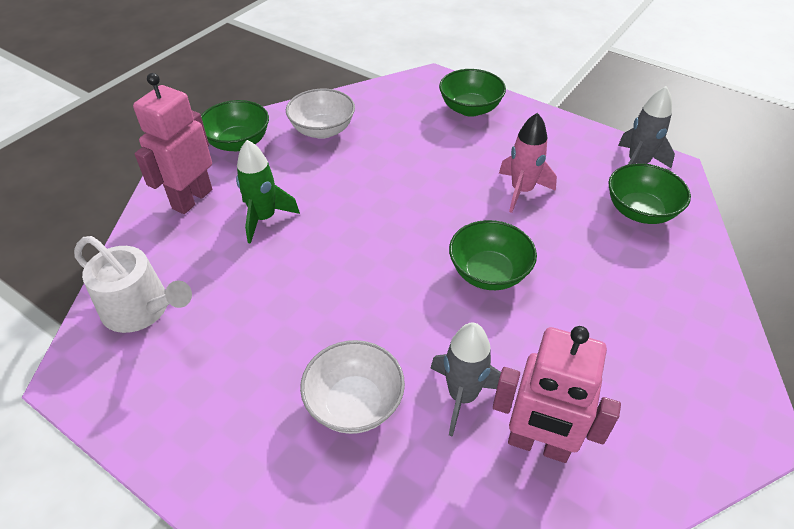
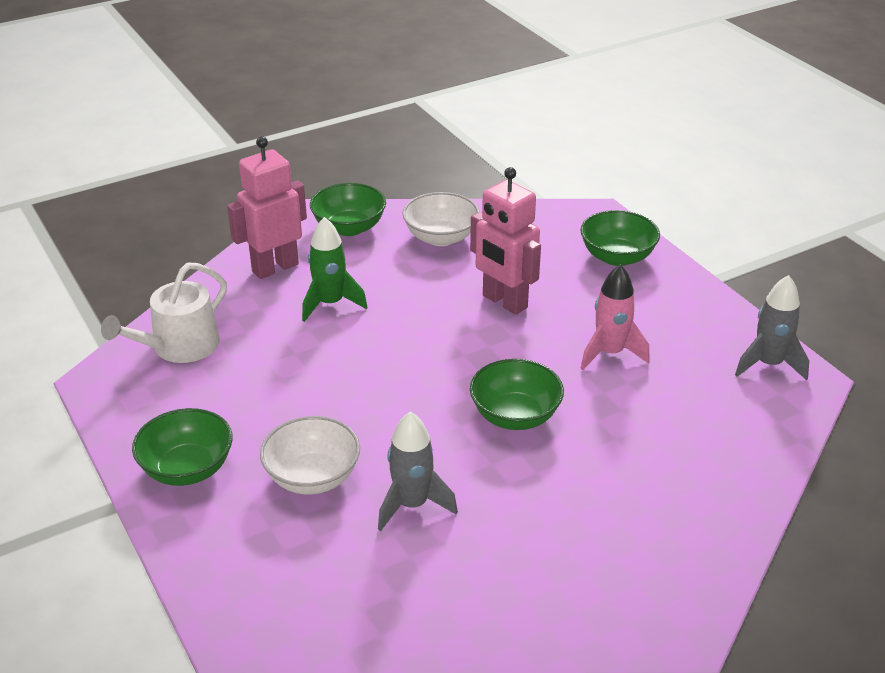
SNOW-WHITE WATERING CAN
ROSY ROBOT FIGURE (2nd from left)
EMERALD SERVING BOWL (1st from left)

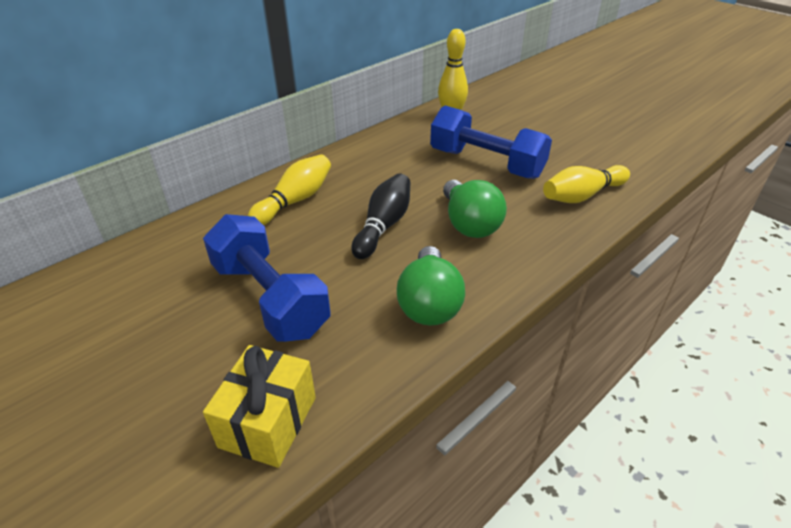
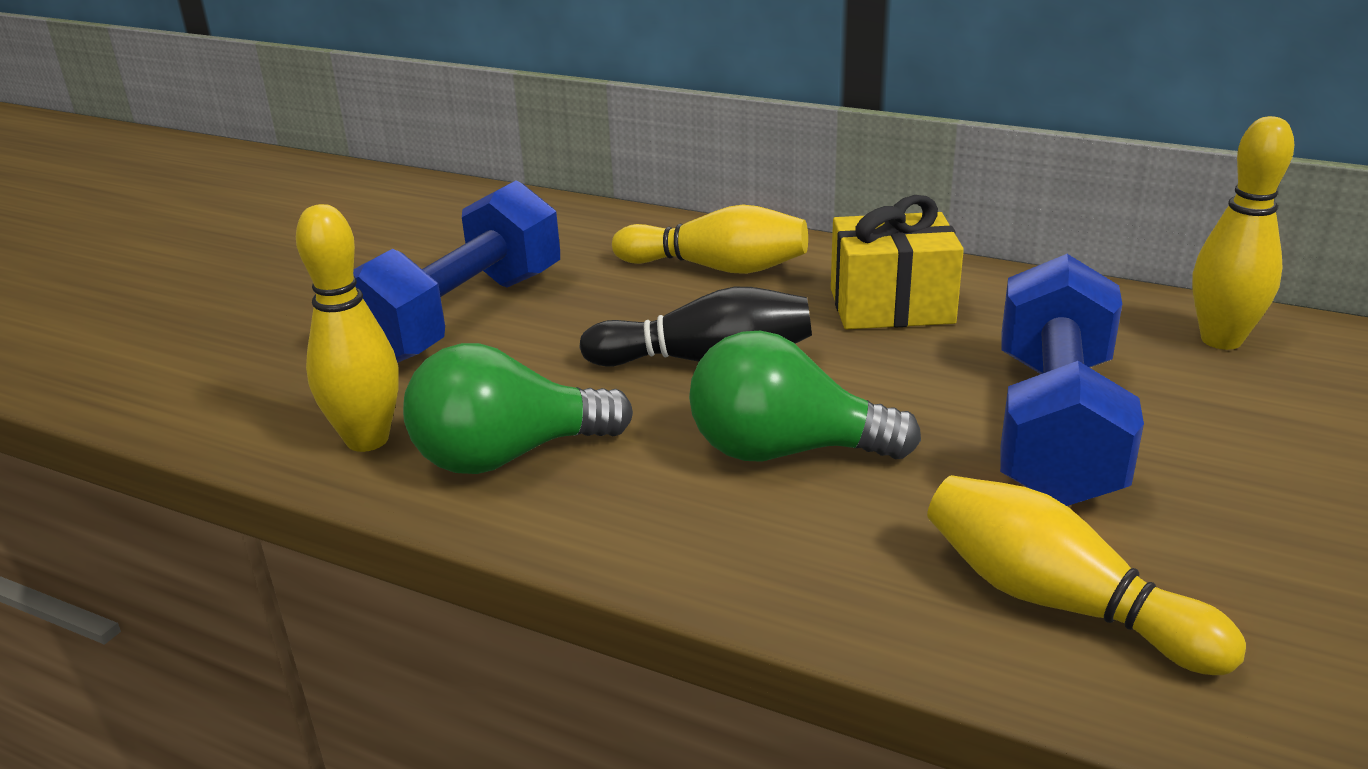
YELLOW PRESENT
EMERALD BULB (2nd from left)
YELLOW BOWLING PIN (1st from left)

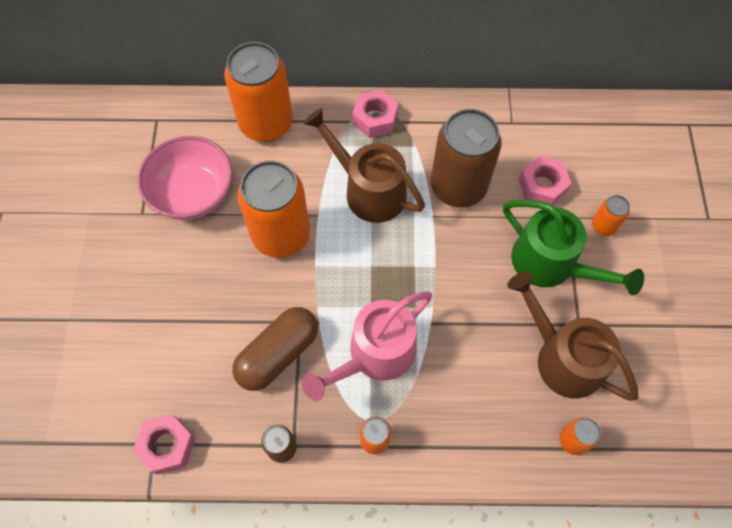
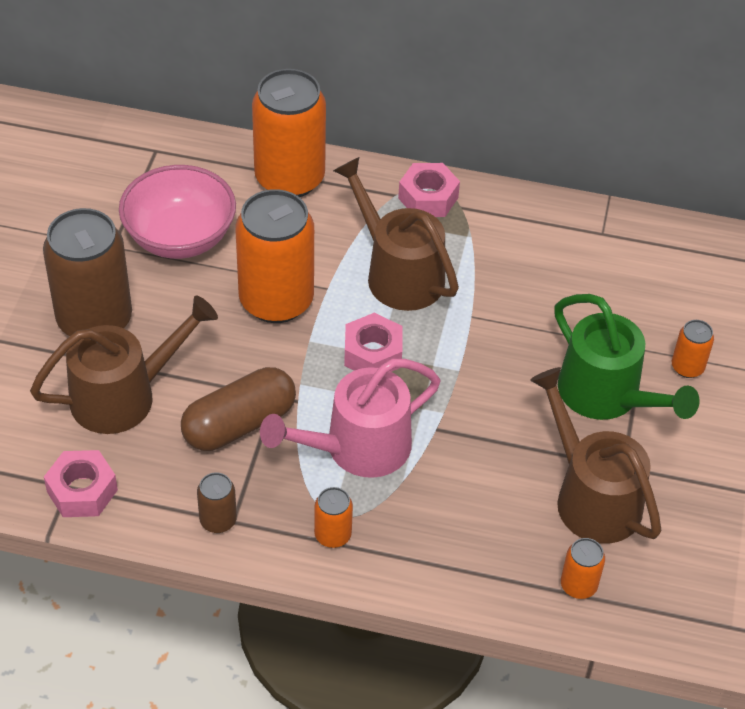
RUSSET SODA CAN (1st from left)
ROSY HEX NUT (2nd from left)
RUSSET WATERING CAN (1st from left)

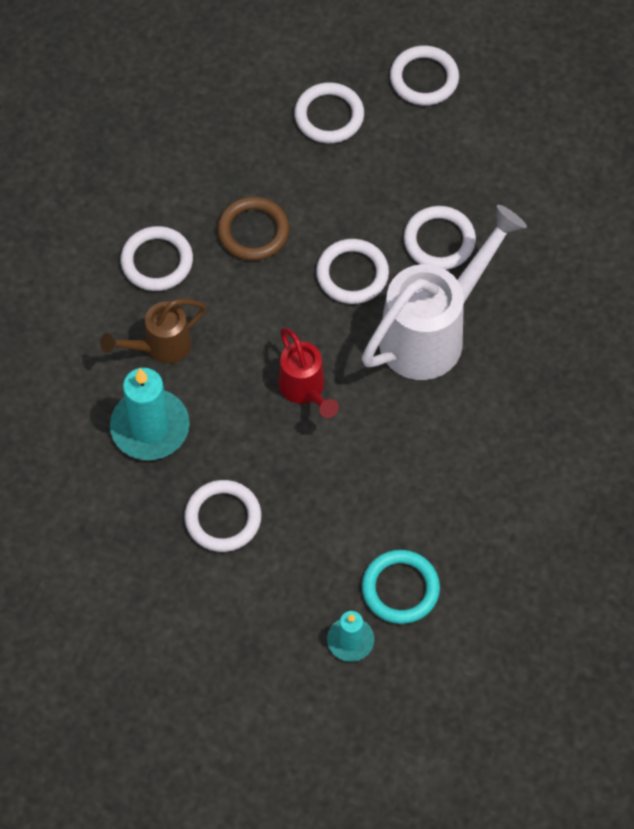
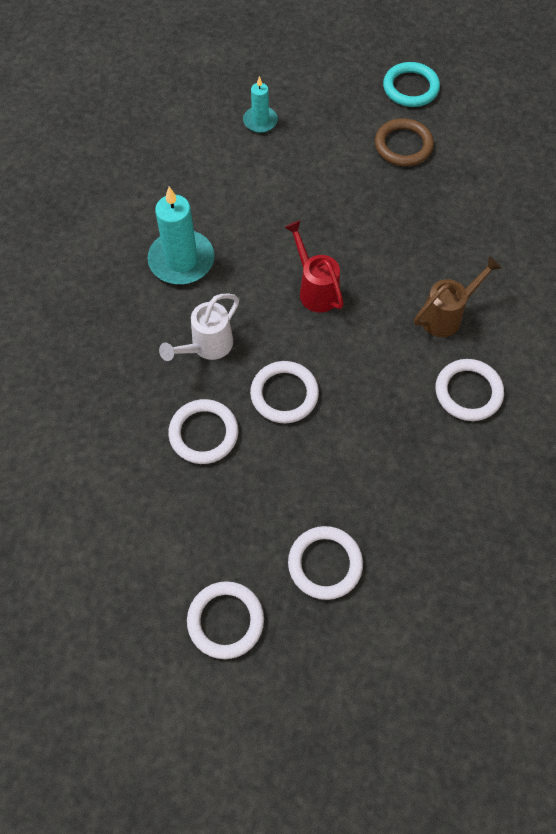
AQUA CANDLE (1st from left)
SNOW-WHITE RING (2nd from left in the first image)
RUSSET RING
SNOW-WHITE WATERING CAN
AQUA RING

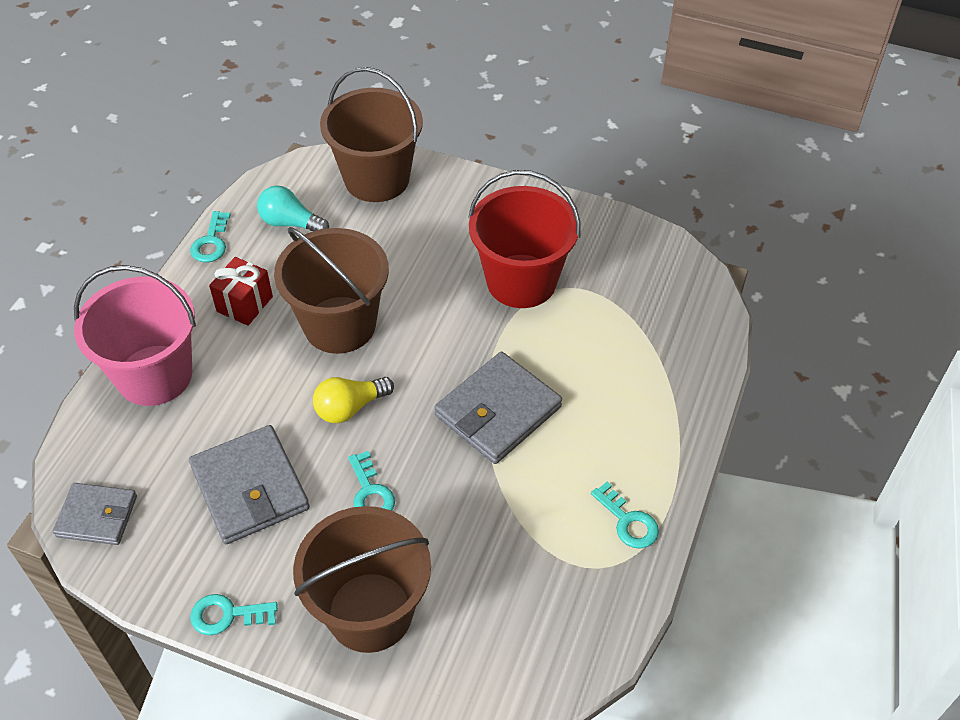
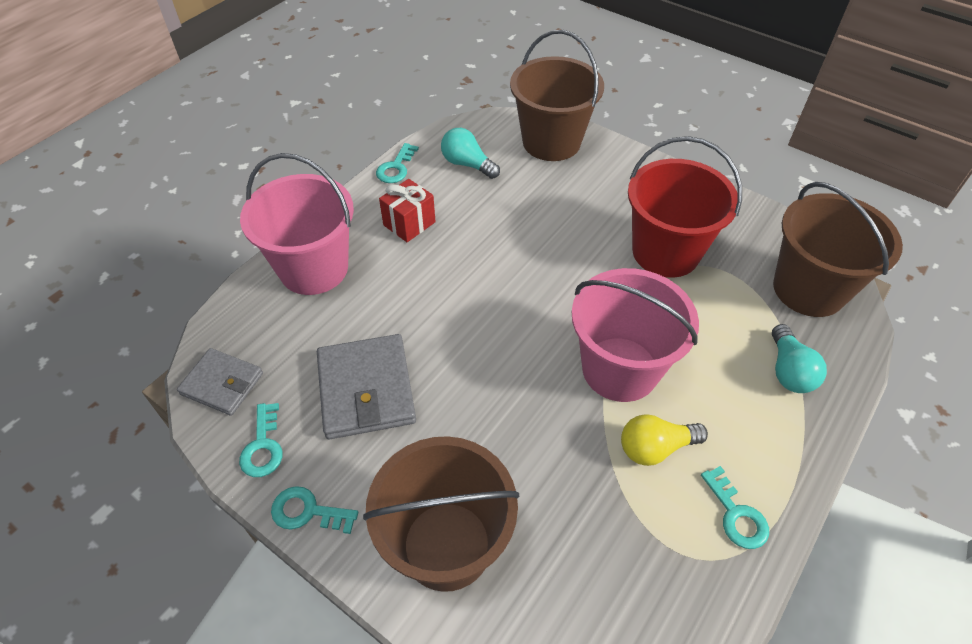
RUSSET SAND BUCKET (3rd from left)
YELLOW BULB
AQUA KEY (1st from left)
ROSY SAND BUCKET (2nd from left)
AQUA BULB (2nd from left)

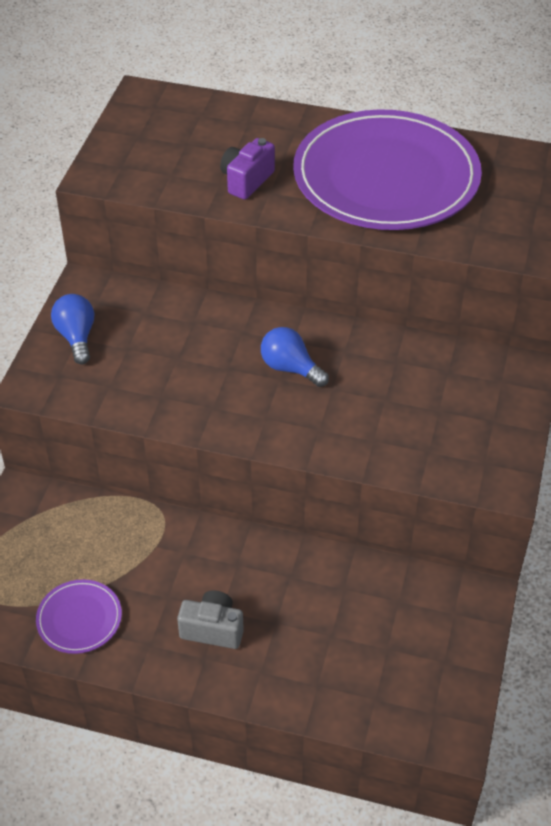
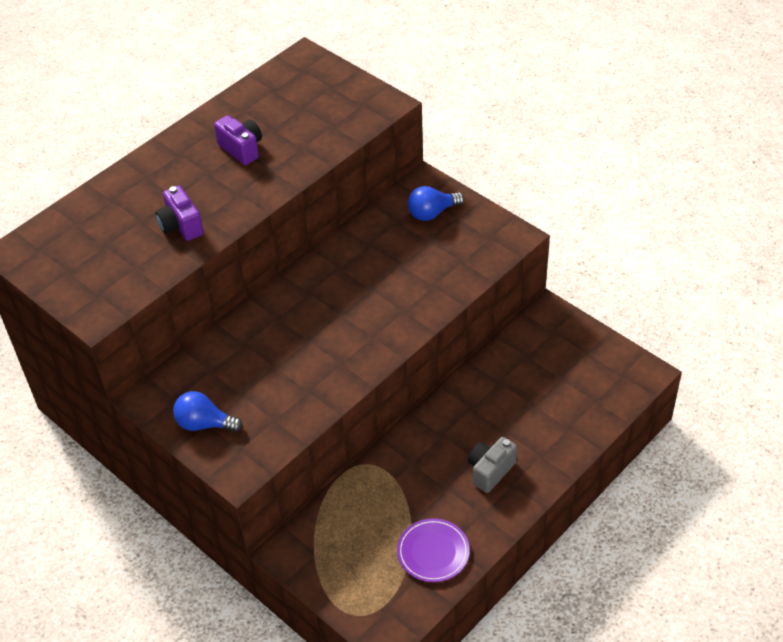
ROYAL BLUE BULB (2nd from left)
PURPLE CAMERA (2nd from left)

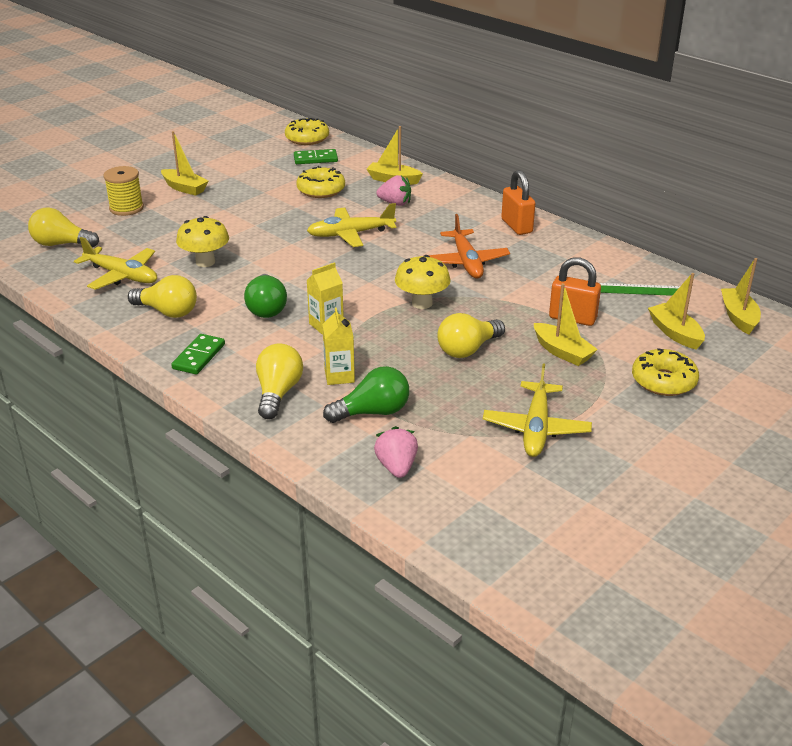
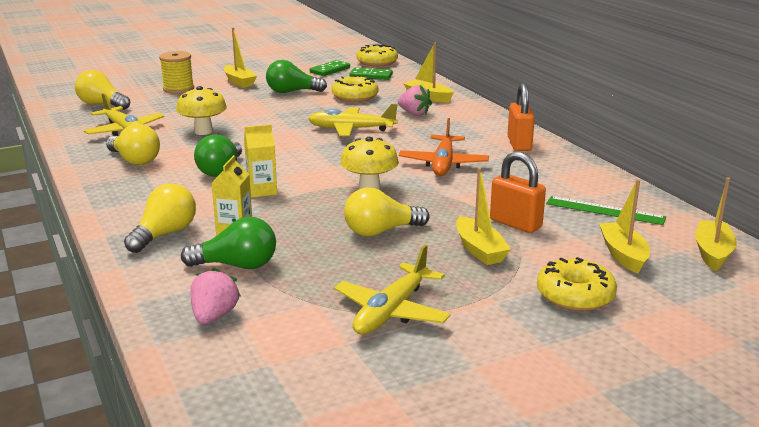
EMERALD DOMINO (1st from left)
EMERALD BULB (3rd from left)

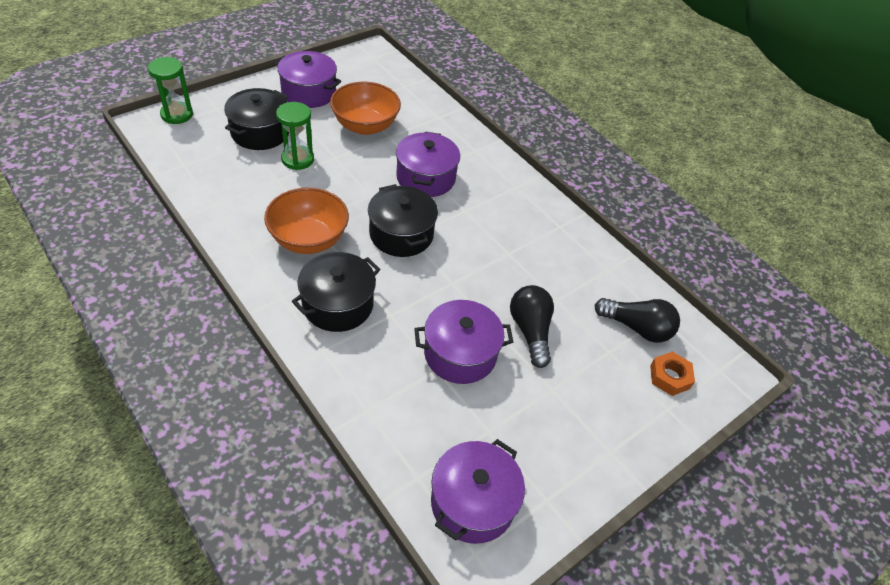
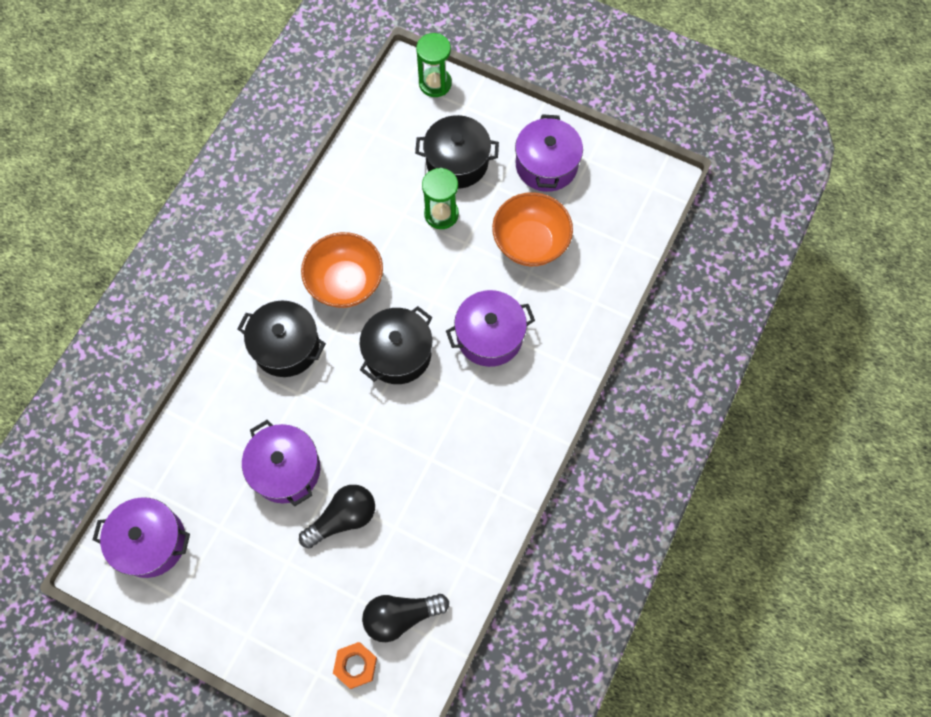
JET-BLACK BULB (2nd from left)

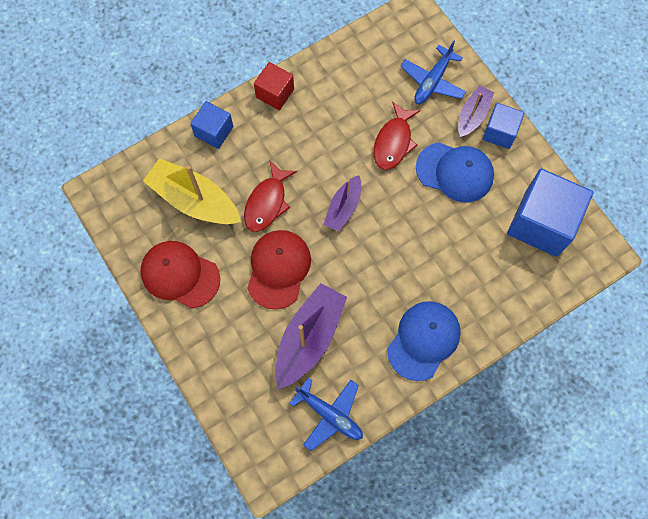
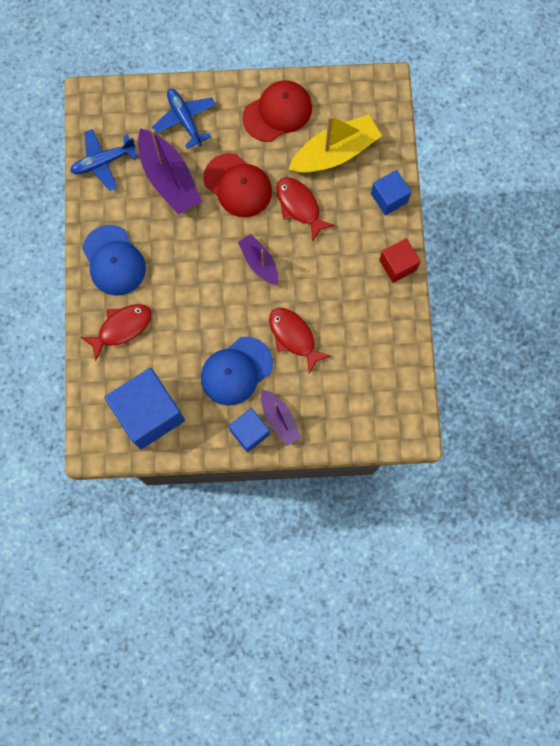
ROYAL BLUE AEROPLANE (2nd from left)
SCARLET FISH FIGURE (1st from left)

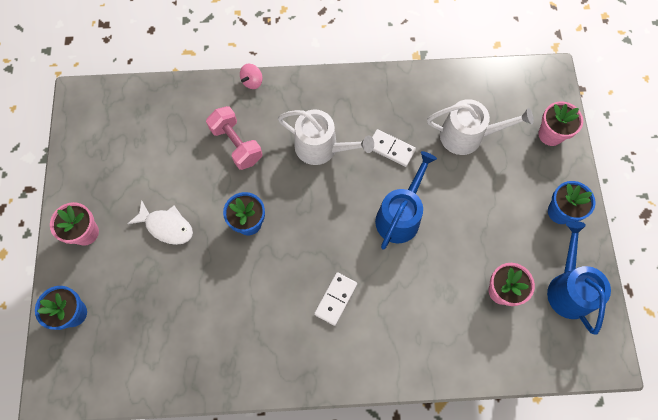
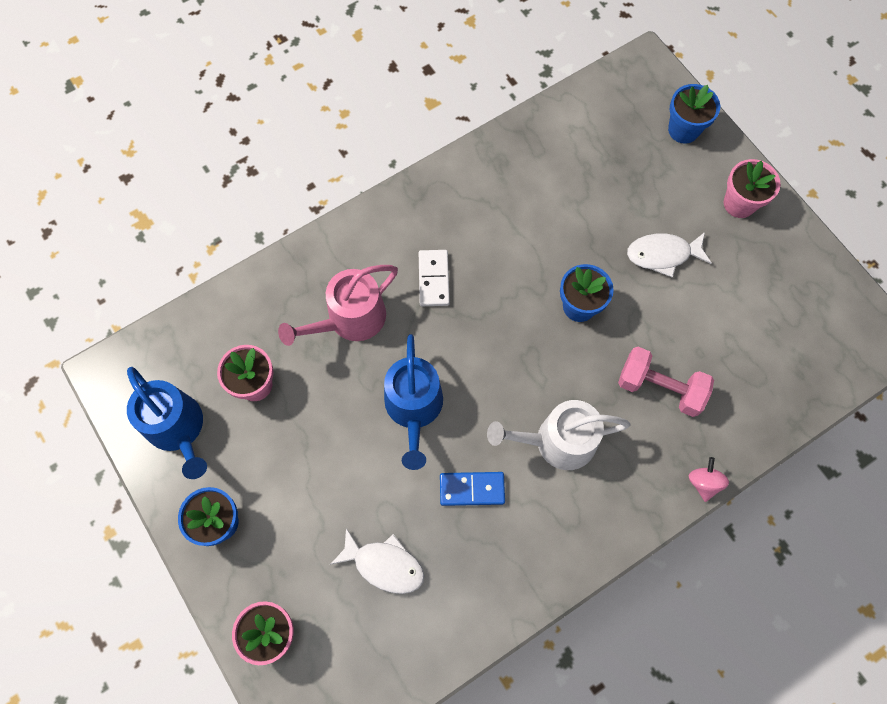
ROYAL BLUE DOMINO
SNOW-WHITE FISH FIGURE (1st from left)
ROSY WATERING CAN

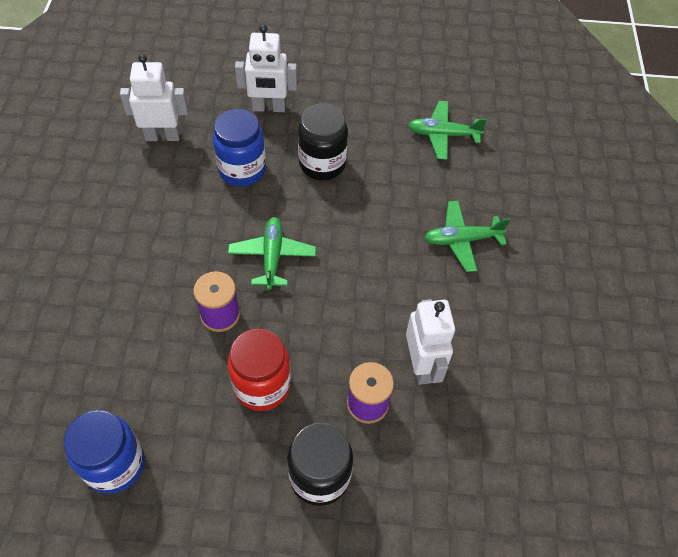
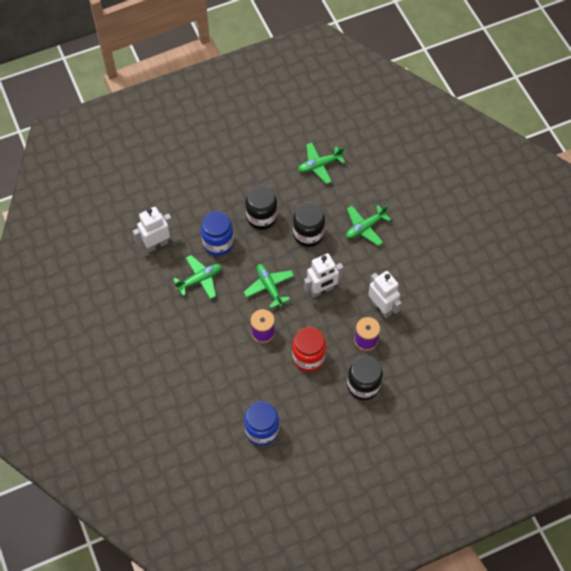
SNOW-WHITE ROBOT FIGURE (2nd from left)
EMERALD AEROPLANE (1st from left)
JET-BLACK JAR (2nd from left)

